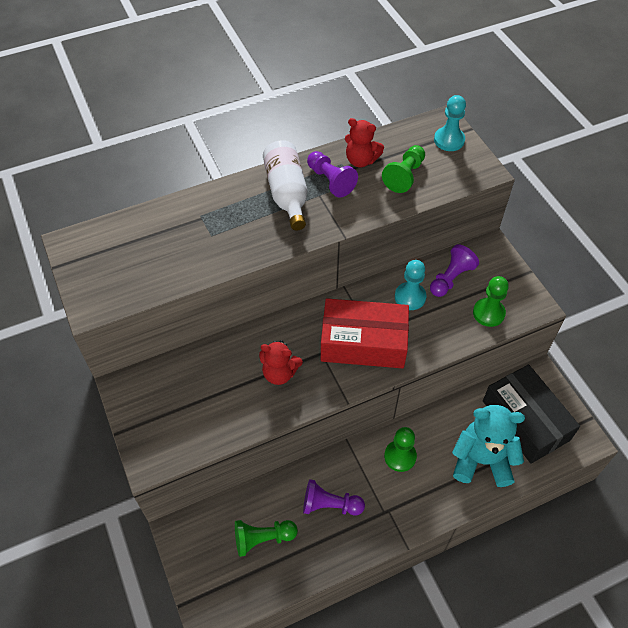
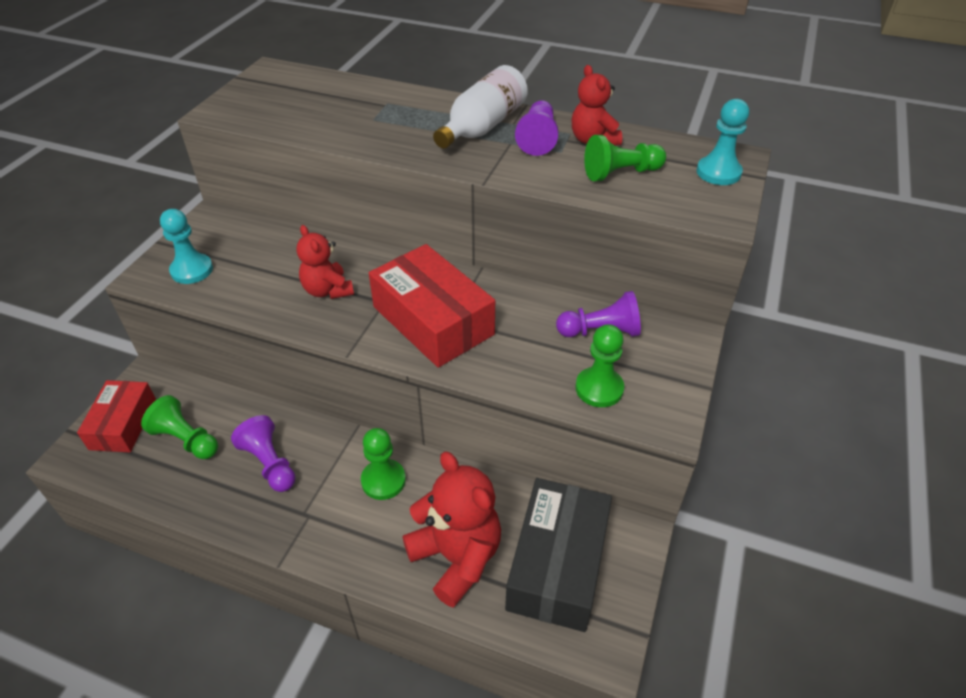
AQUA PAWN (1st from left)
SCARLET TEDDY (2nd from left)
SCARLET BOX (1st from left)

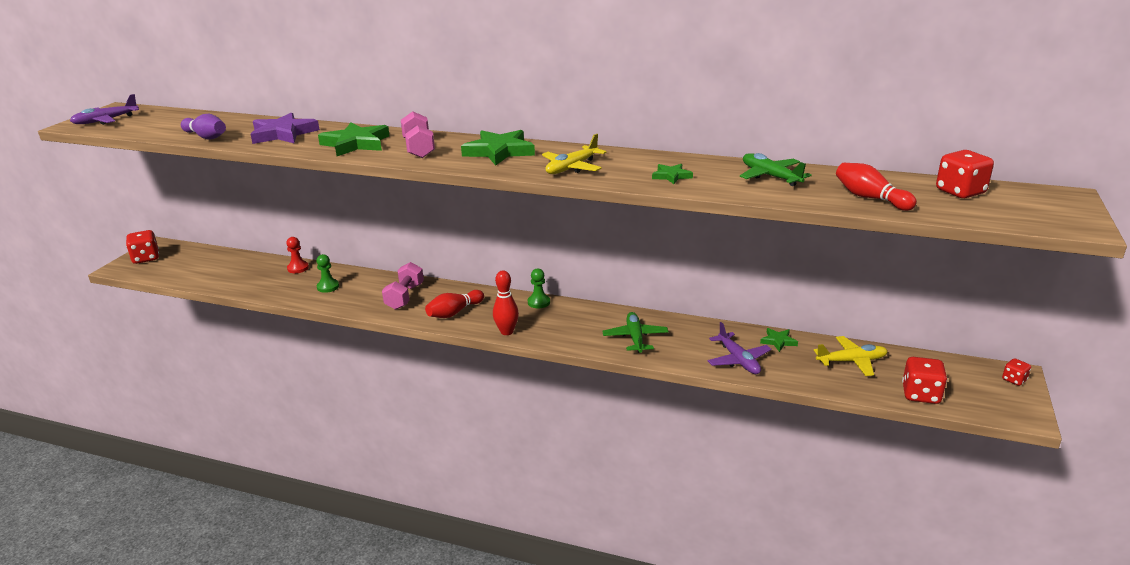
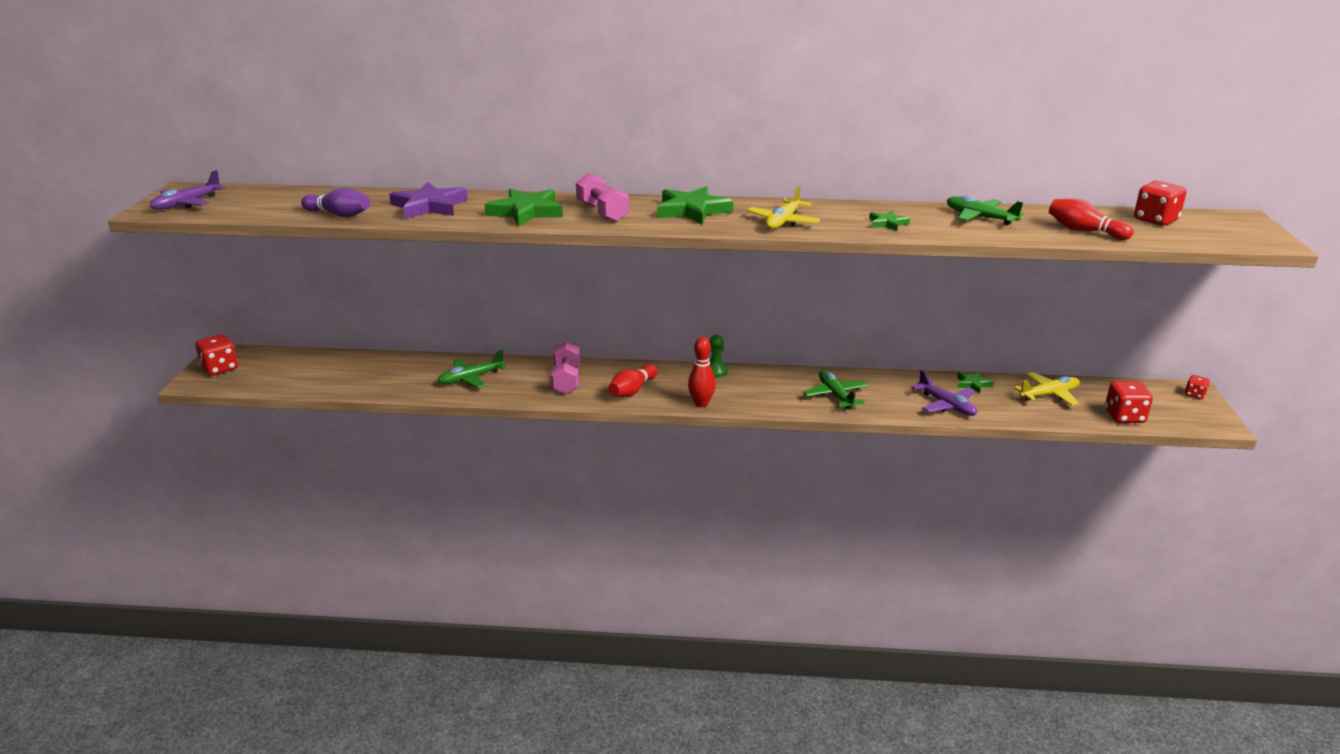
SCARLET PAWN
EMERALD AEROPLANE (1st from left)

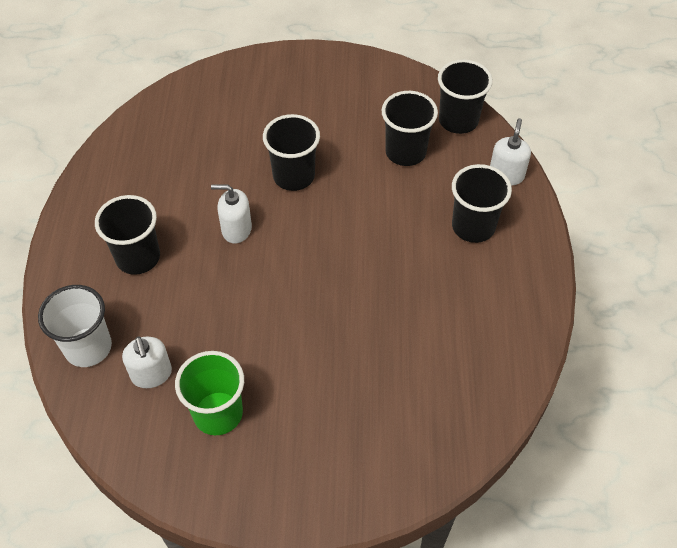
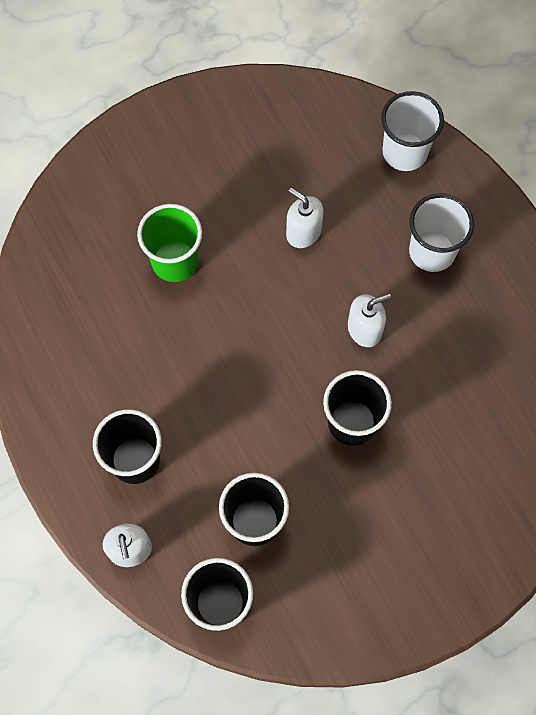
SNOW-WHITE CUP (2nd from left)
SNOW-WHITE SOAP DISPENSER (2nd from left)
EMERALD CUP

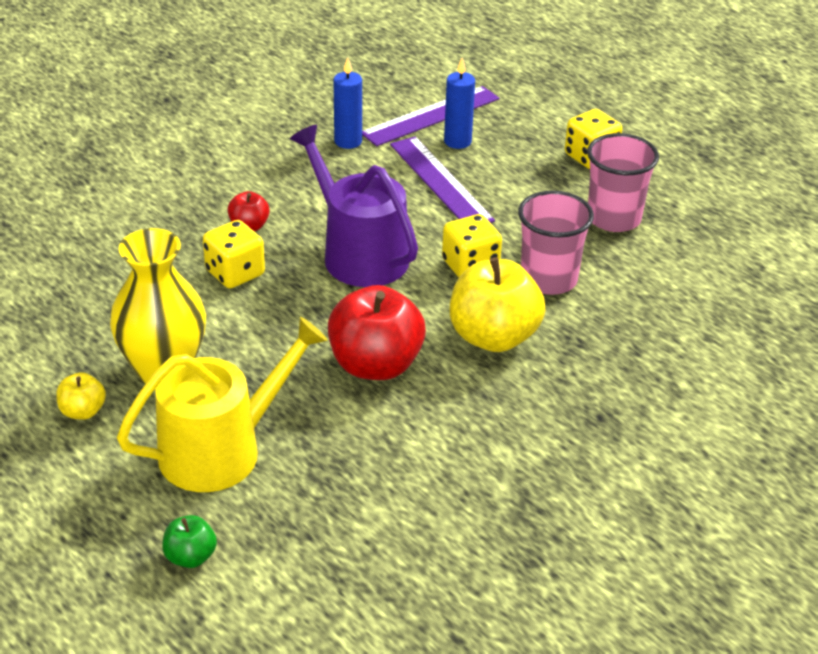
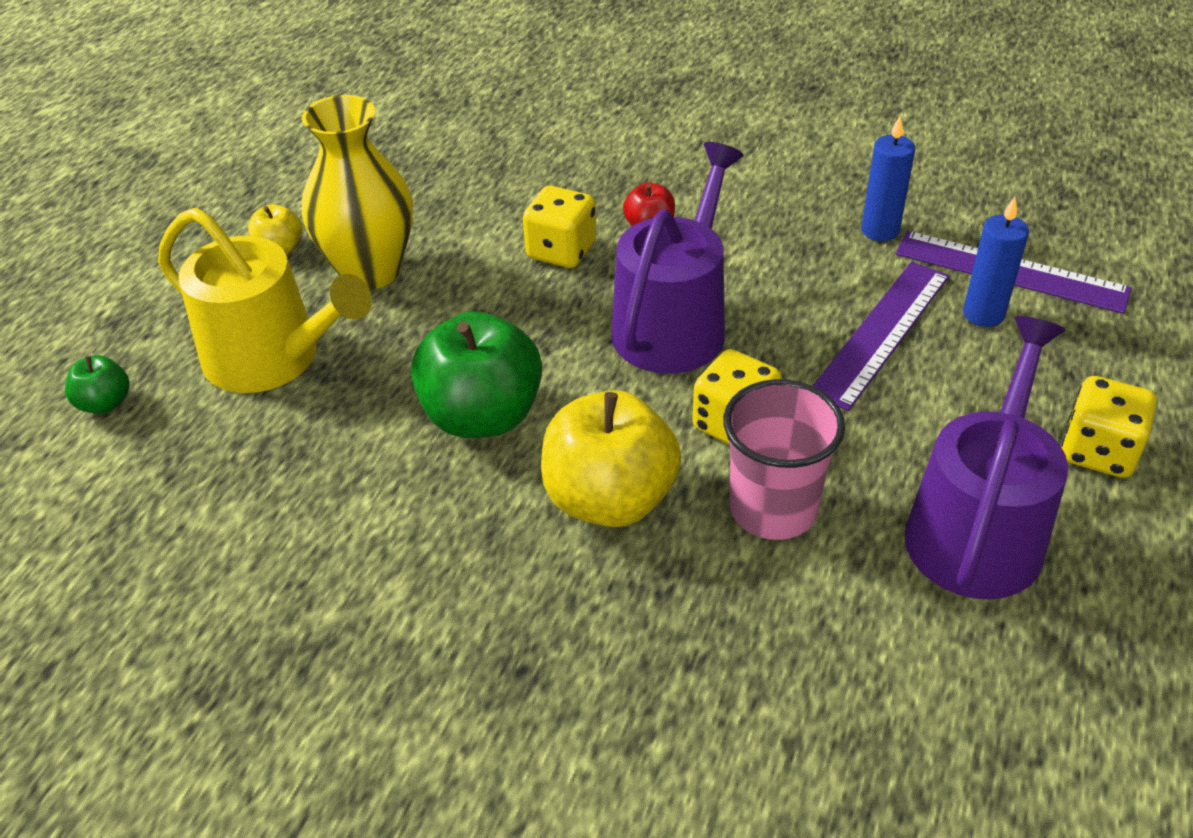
EMERALD APPLE FRUIT (2nd from left)
PURPLE WATERING CAN (2nd from left)

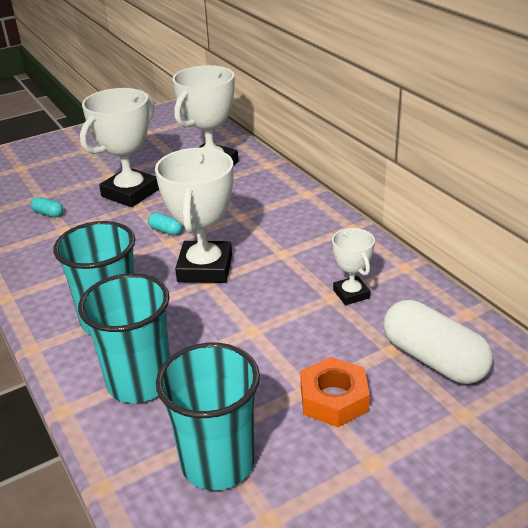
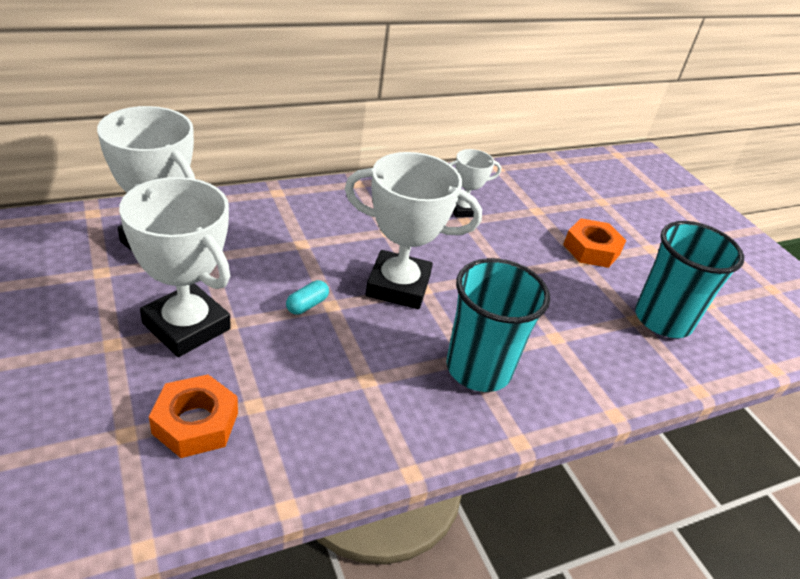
ORANGE-COLOURED HEX NUT (1st from left)
AQUA CUP (2nd from left in the first image)
SNOW-WHITE PILL SHAPE

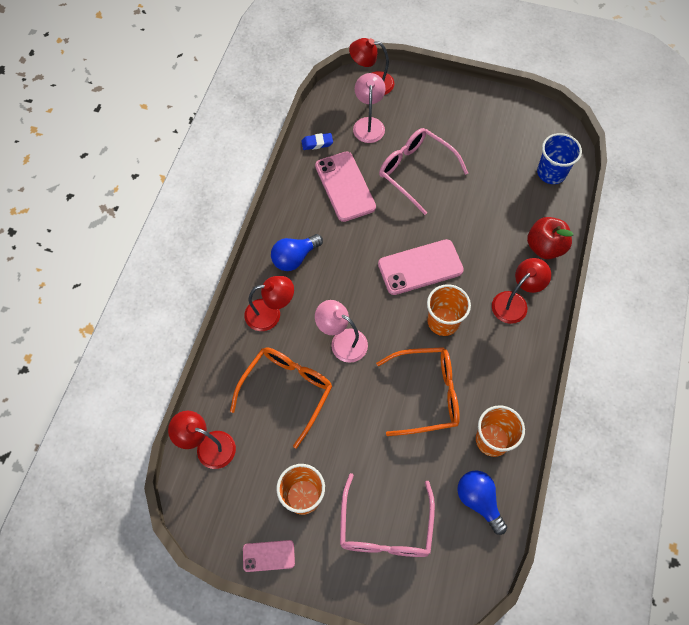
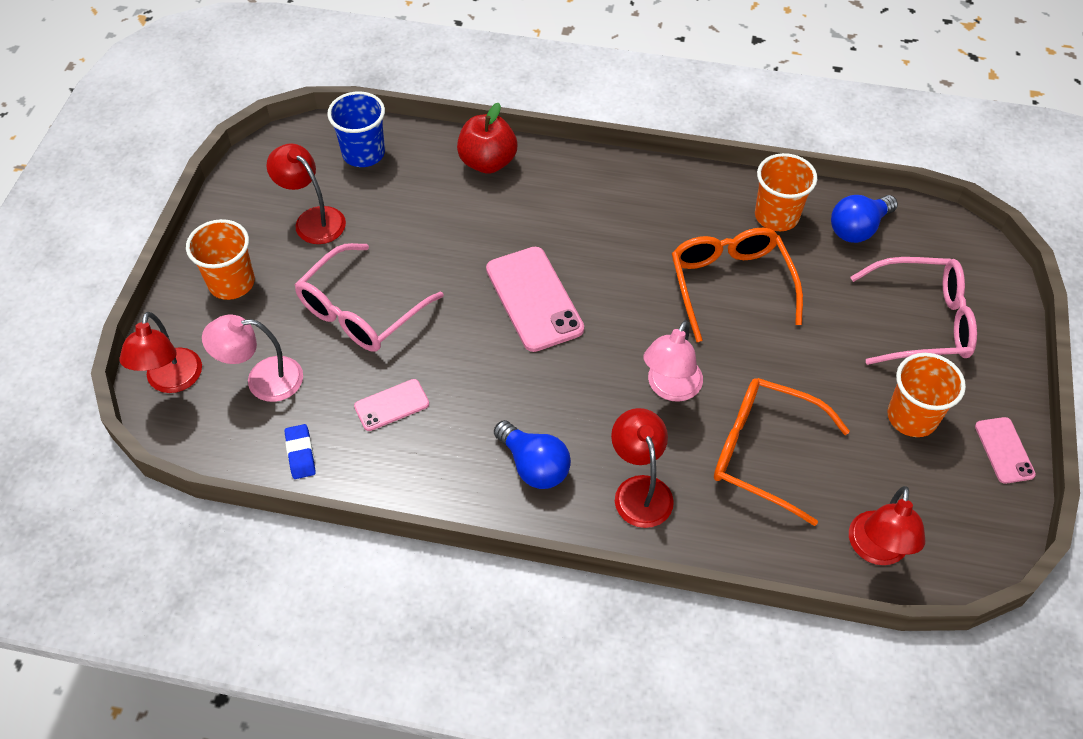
ROSY PHONE (1st from left)
ORANGE-COLOURED CUP (1st from left)
SCARLET DESK LAMP (2nd from left)

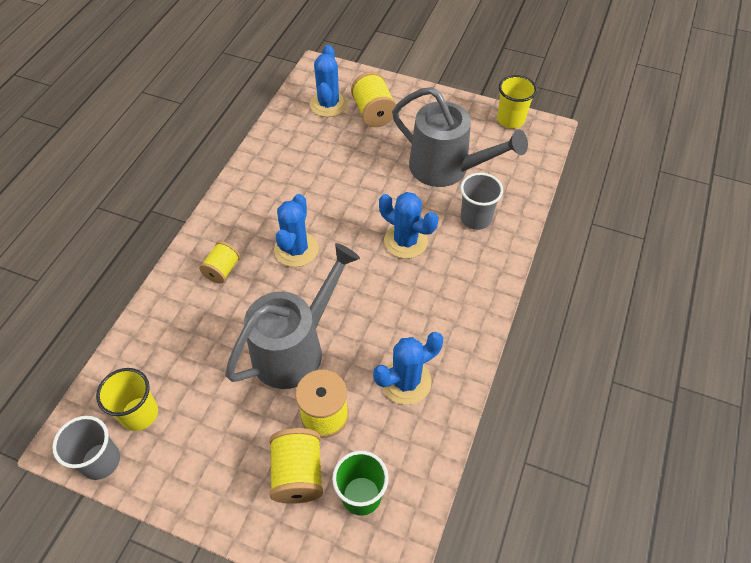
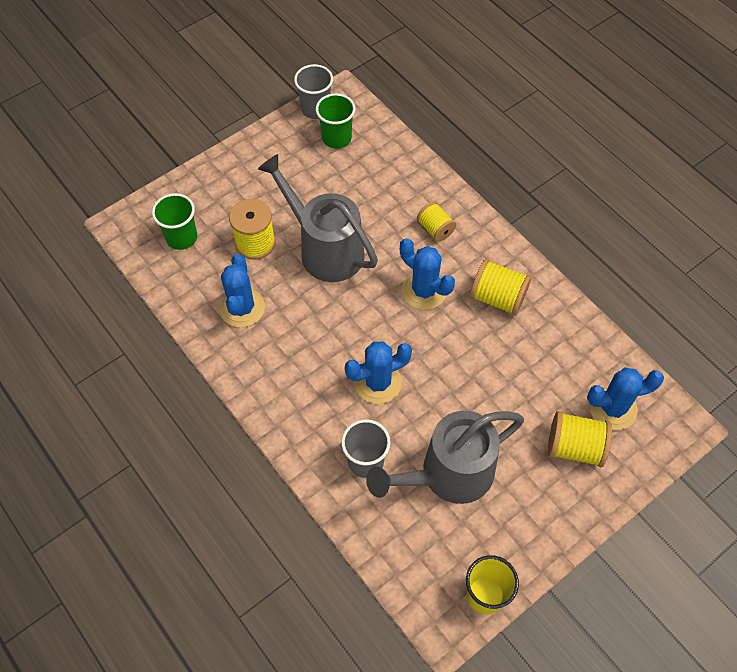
EMERALD CUP (2nd from left)
GRAY WATERING CAN (1st from left)
YELLOW REEL OF THREAD (3rd from left)
ROYAL BLUE SAGUARO CACTUS (4th from left)

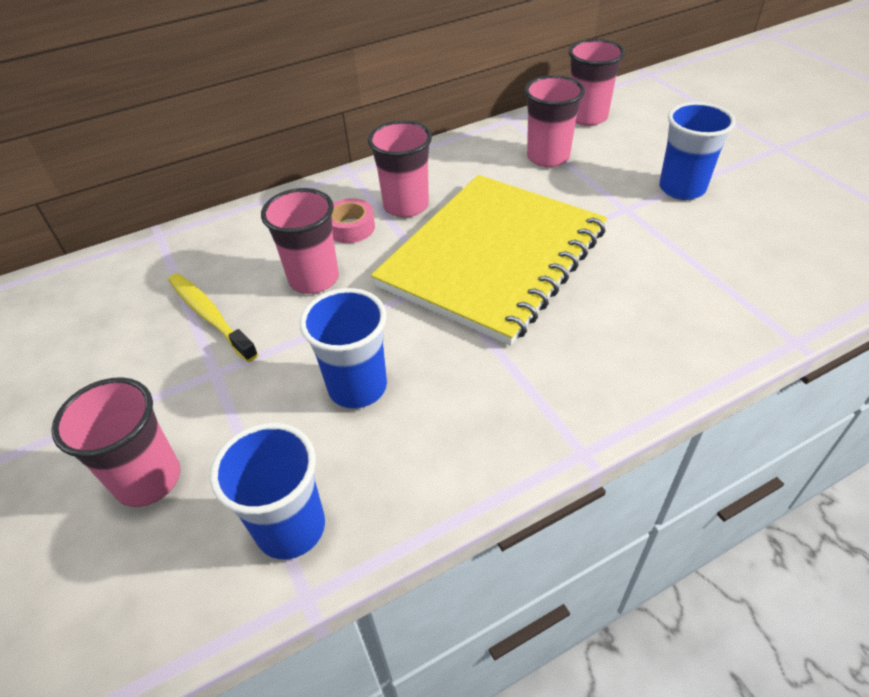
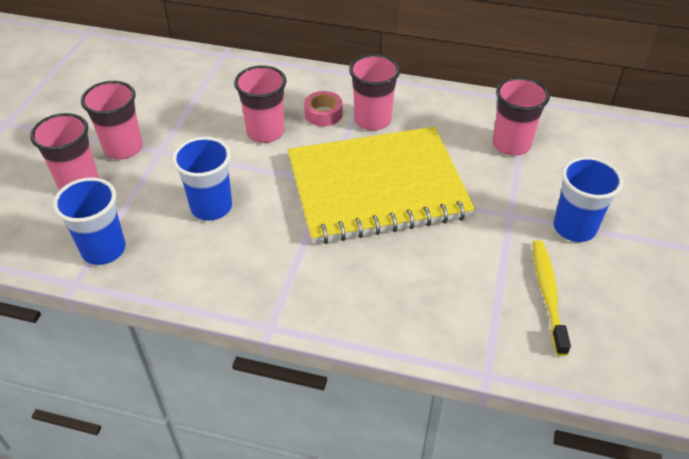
YELLOW TOOTH BRUSH
ROSY CUP (2nd from left)

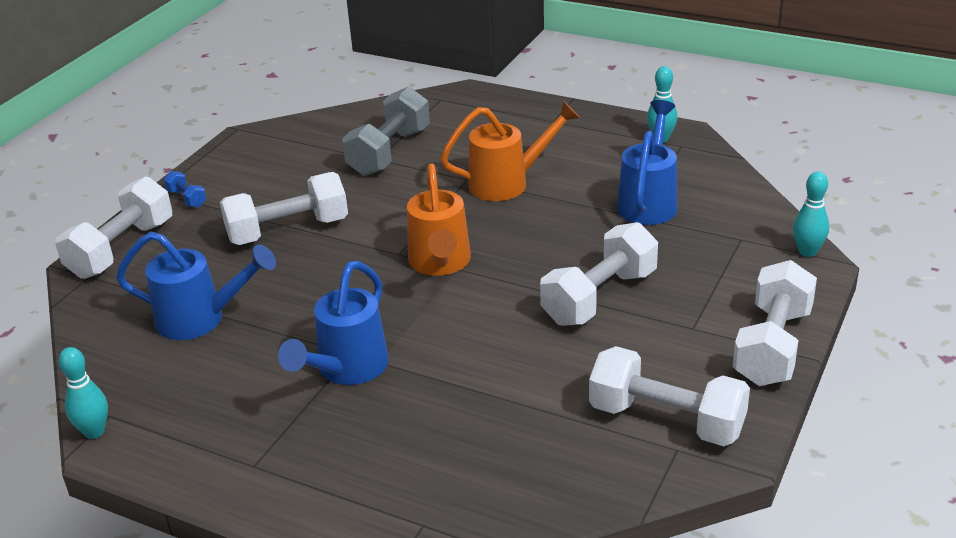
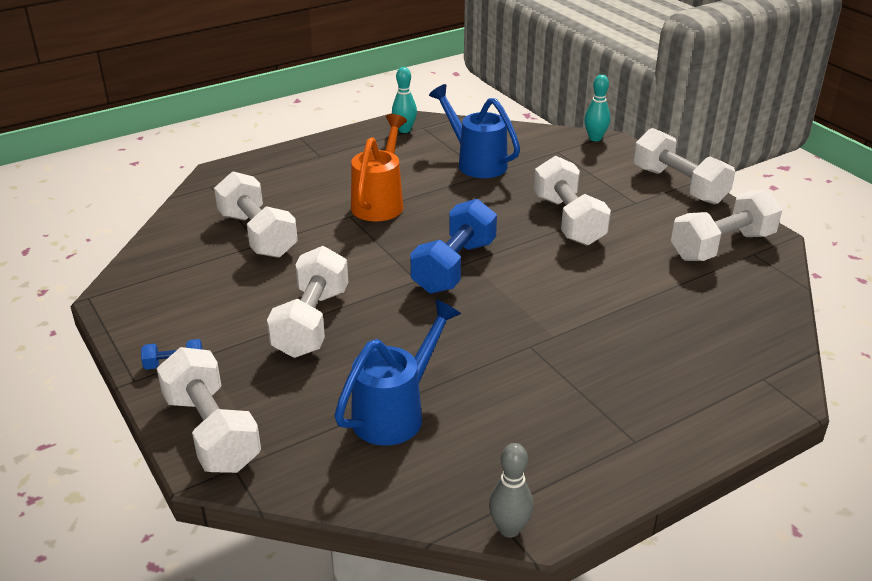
GRAY BOWLING PIN
ROYAL BLUE WATERING CAN (2nd from left in the first image)
SNOW-WHITE DUMBBELL (2nd from left)
ROYAL BLUE DUMBBELL (2nd from left)

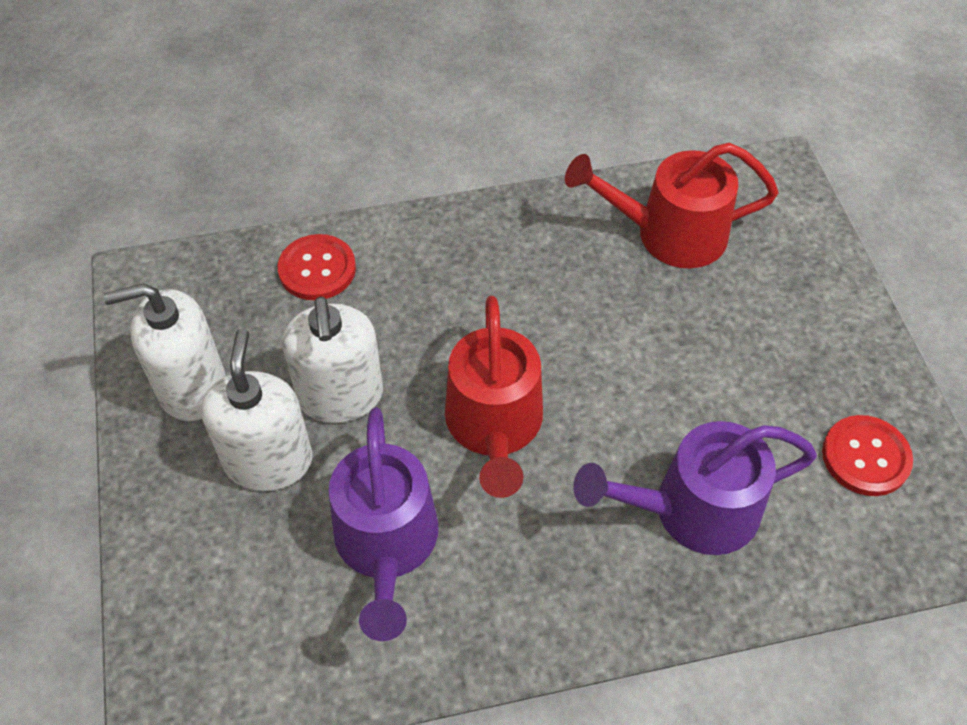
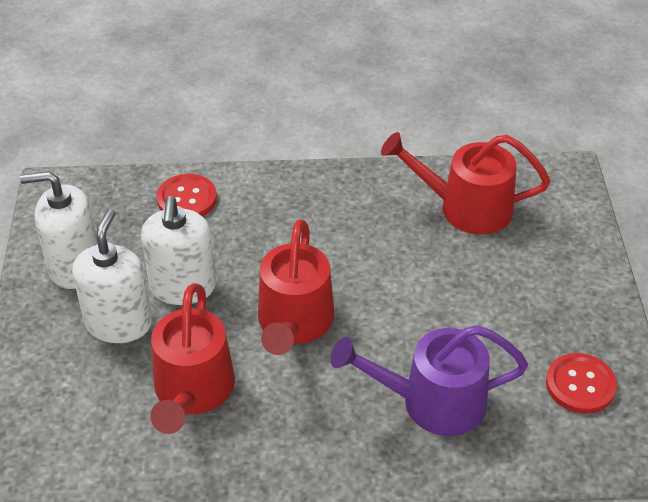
SCARLET WATERING CAN (1st from left)

